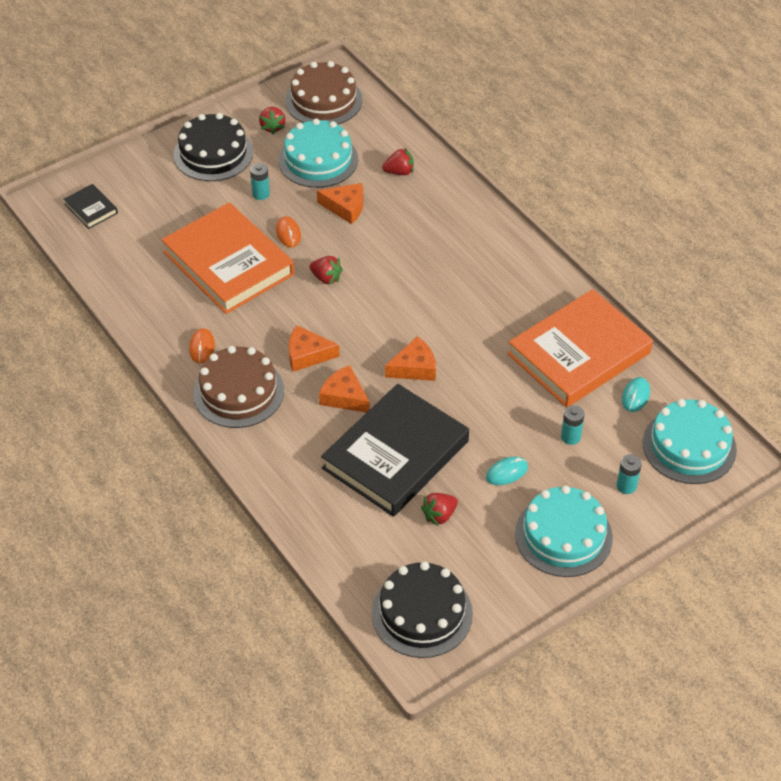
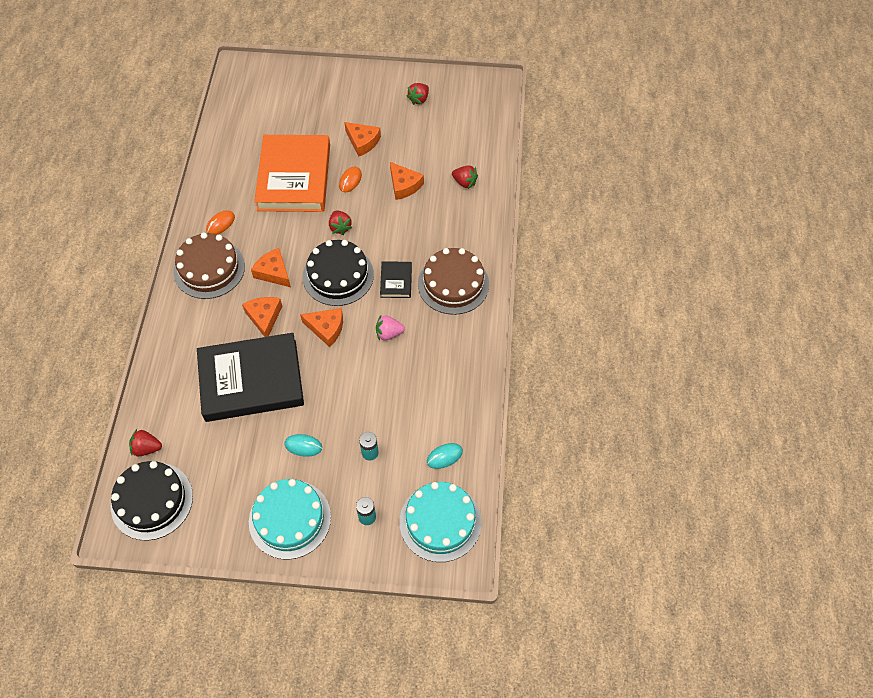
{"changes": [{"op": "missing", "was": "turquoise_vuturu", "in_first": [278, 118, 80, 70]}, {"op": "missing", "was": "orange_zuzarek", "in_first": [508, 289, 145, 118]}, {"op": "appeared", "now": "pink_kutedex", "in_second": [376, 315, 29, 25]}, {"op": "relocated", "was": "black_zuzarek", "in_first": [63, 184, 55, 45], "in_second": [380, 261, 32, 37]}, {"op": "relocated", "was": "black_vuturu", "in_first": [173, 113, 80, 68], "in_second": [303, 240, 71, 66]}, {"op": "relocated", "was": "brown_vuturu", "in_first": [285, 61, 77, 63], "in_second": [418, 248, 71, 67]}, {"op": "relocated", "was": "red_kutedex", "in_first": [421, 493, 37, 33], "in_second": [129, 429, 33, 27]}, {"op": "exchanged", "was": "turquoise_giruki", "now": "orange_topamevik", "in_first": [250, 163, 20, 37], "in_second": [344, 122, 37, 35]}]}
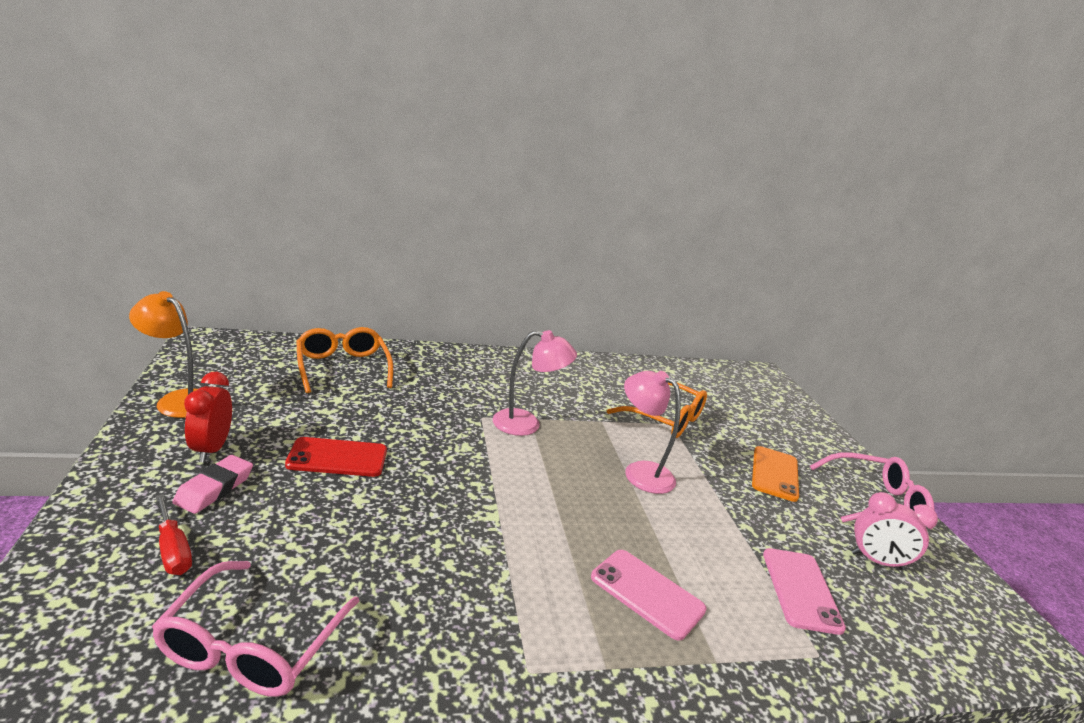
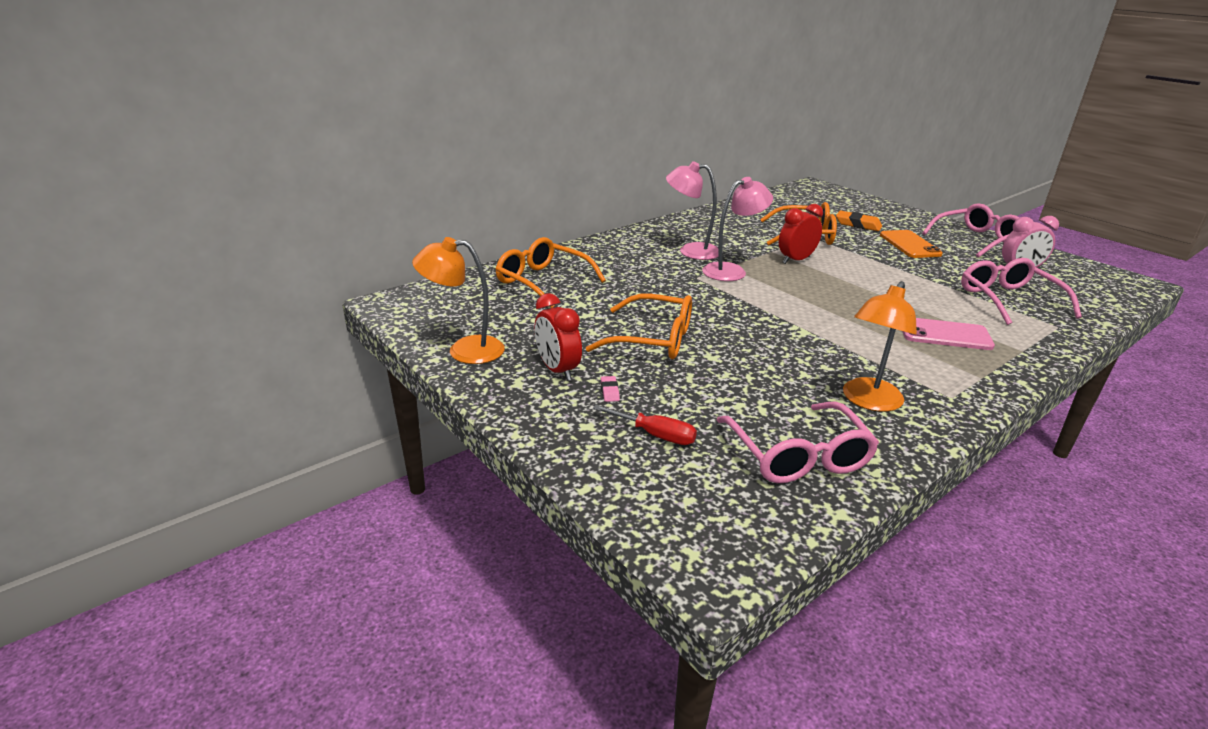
{"changes": [{"op": "appeared", "now": "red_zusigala", "in_second": [779, 204, 44, 60]}, {"op": "appeared", "now": "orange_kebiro", "in_second": [836, 211, 46, 20]}, {"op": "appeared", "now": "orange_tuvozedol", "in_second": [843, 281, 74, 131]}, {"op": "relocated", "was": "pink_tuvozedol", "in_first": [624, 371, 57, 123], "in_second": [666, 161, 53, 99]}, {"op": "exchanged", "was": "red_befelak", "now": "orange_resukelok", "in_first": [285, 437, 102, 40], "in_second": [586, 294, 106, 65]}, {"op": "exchanged", "was": "pink_befelak", "now": "pink_resukelok", "in_first": [763, 548, 83, 87], "in_second": [961, 258, 121, 67]}, {"op": "size", "was": "pink_kebiro", "in_first": [172, 455, 81, 59], "in_second": [601, 376, 19, 26], "ratio": 0.51}]}
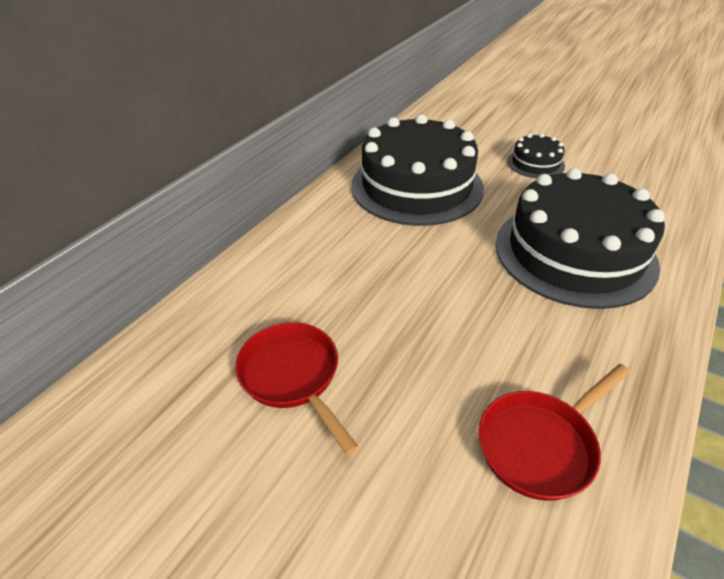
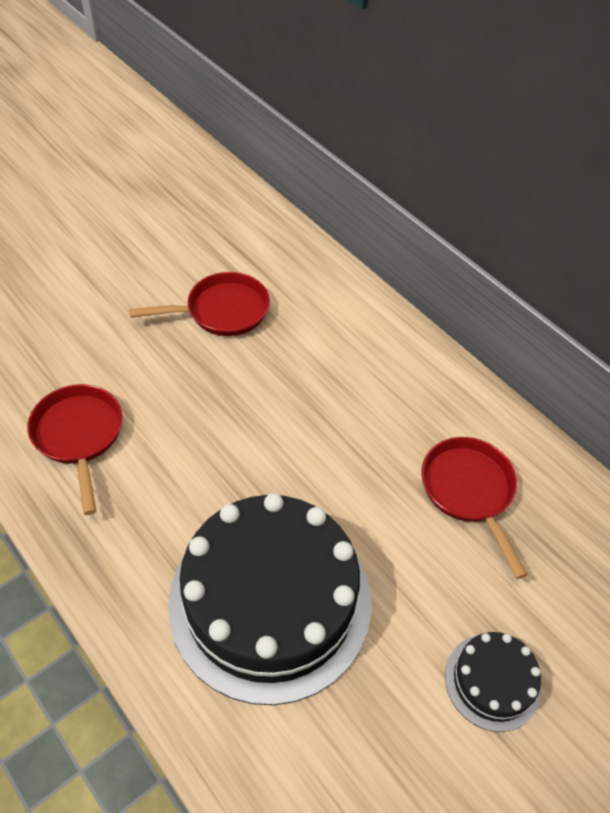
{"changes": [{"op": "exchanged", "was": "black_vuturu", "now": "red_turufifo", "in_first": [351, 114, 133, 112], "in_second": [421, 437, 107, 142]}]}
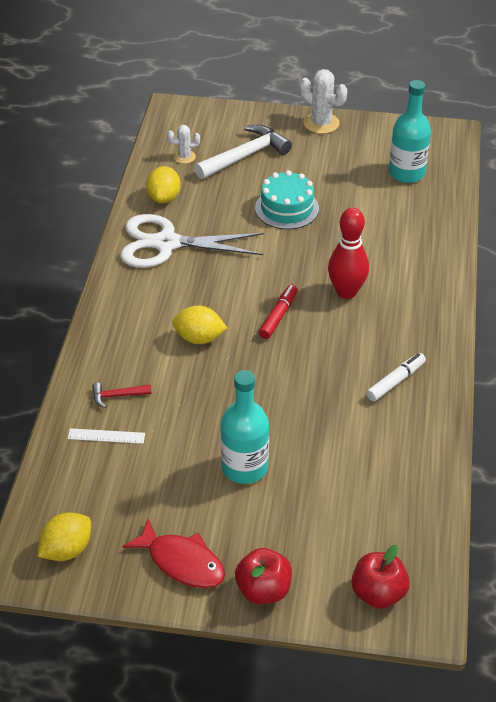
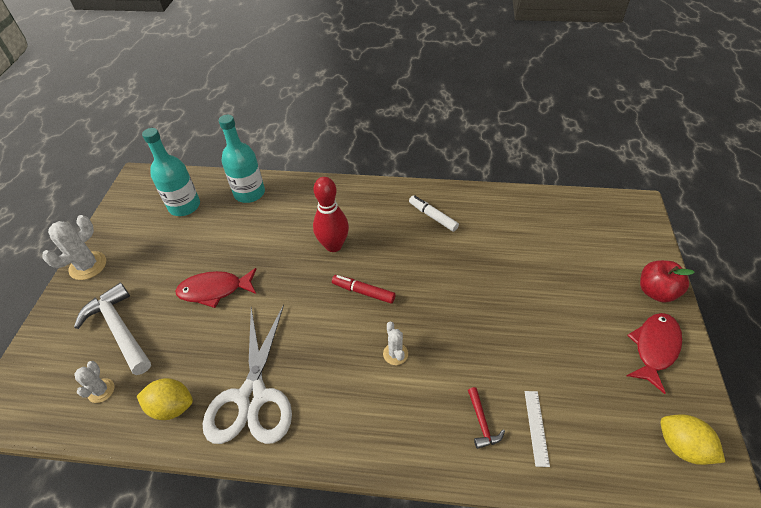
{"changes": [{"op": "missing", "was": "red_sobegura", "in_first": [352, 545, 58, 64]}, {"op": "relocated", "was": "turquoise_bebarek", "in_first": [220, 370, 49, 114], "in_second": [219, 115, 46, 88]}, {"op": "exchanged", "was": "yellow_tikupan", "now": "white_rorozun", "in_first": [172, 305, 55, 39], "in_second": [383, 322, 25, 43]}, {"op": "exchanged", "was": "turquoise_vuturu", "now": "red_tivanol", "in_first": [255, 170, 64, 59], "in_second": [175, 268, 81, 40]}]}
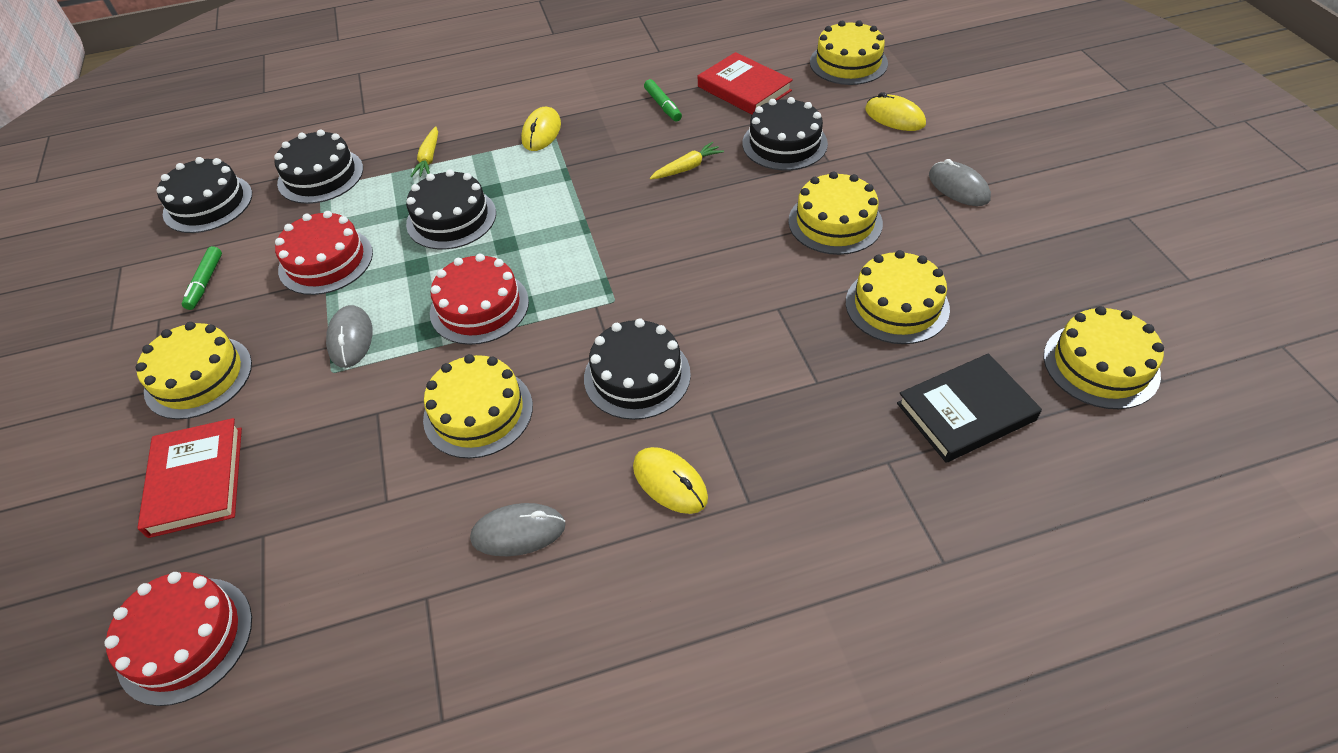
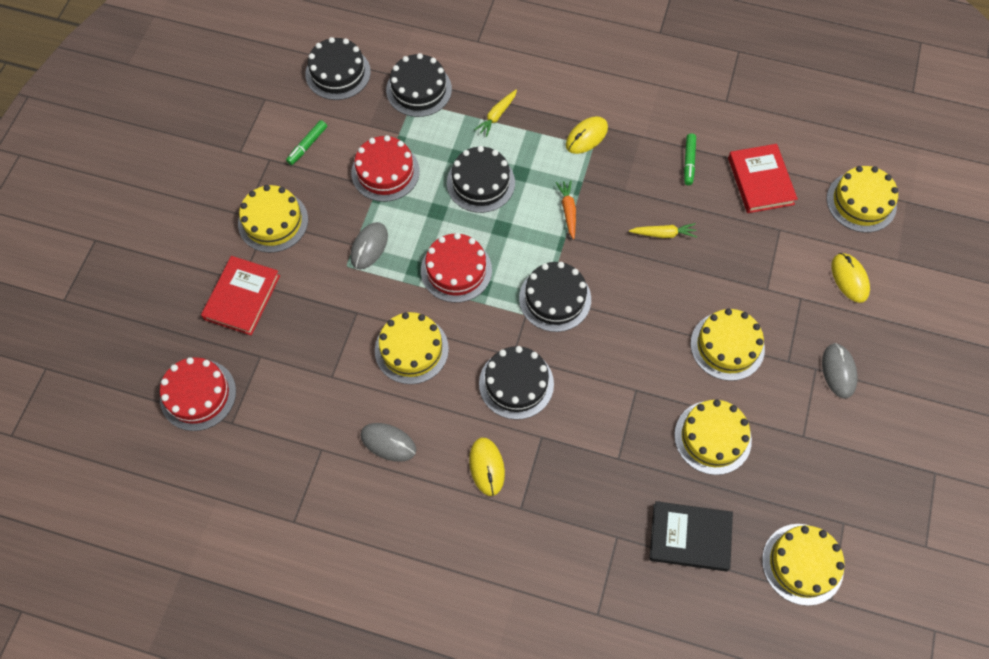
{"changes": [{"op": "appeared", "now": "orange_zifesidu", "in_second": [556, 180, 20, 59]}, {"op": "relocated", "was": "black_vuturu", "in_first": [743, 97, 85, 73], "in_second": [519, 262, 72, 70]}]}
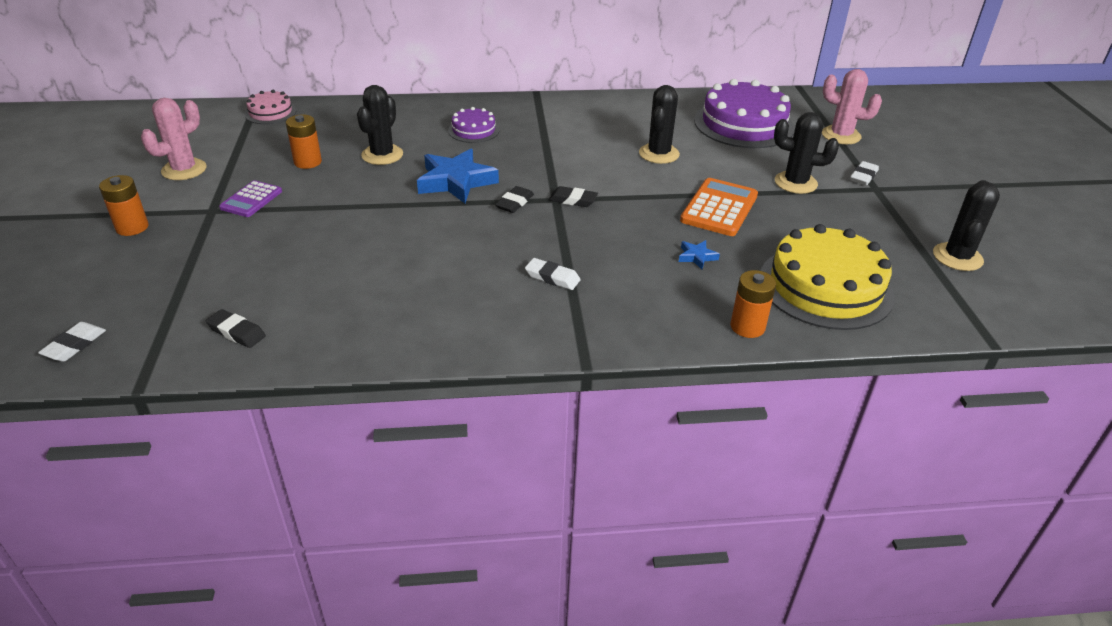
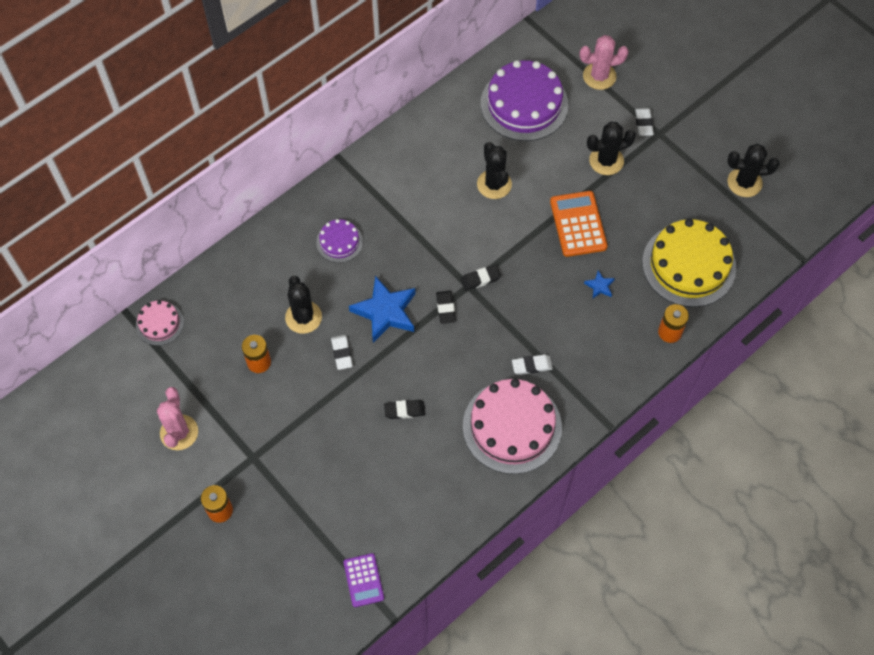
{"changes": [{"op": "appeared", "now": "pink_vuturu", "in_second": [463, 379, 99, 95]}, {"op": "relocated", "was": "white_kebiro", "in_first": [38, 322, 68, 40], "in_second": [331, 335, 22, 35]}, {"op": "relocated", "was": "black_kebiro", "in_first": [206, 309, 60, 39], "in_second": [384, 400, 42, 19]}, {"op": "relocated", "was": "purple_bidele", "in_first": [219, 180, 63, 37], "in_second": [343, 553, 41, 54]}, {"op": "spun", "was": "black_rorozun", "in_first": [933, 180, 67, 91], "in_second": [727, 144, 53, 53], "clockwise": -75}]}
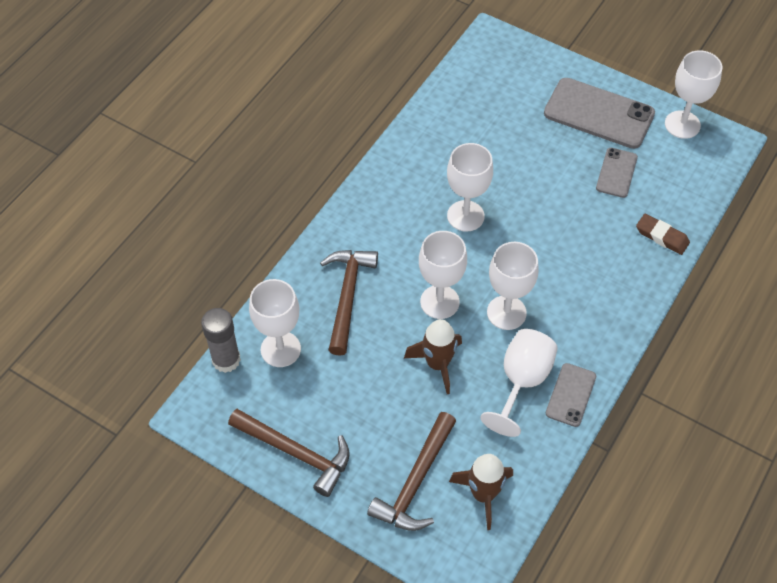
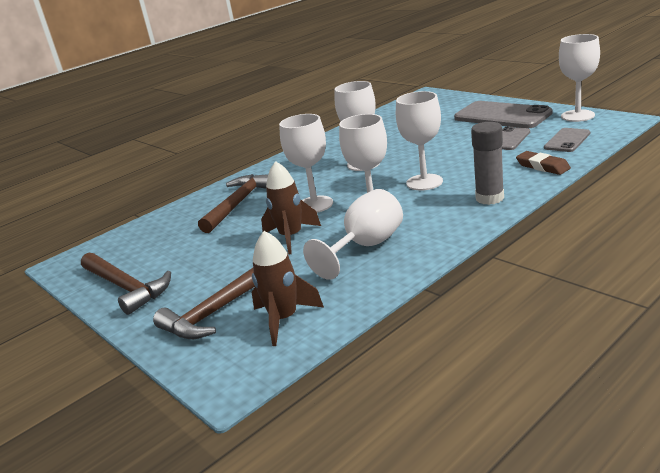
{"changes": [{"op": "relocated", "was": "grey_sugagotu", "in_first": [201, 308, 40, 65], "in_second": [471, 122, 33, 83]}, {"op": "relocated", "was": "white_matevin", "in_first": [249, 279, 52, 88], "in_second": [396, 91, 47, 99]}, {"op": "relocated", "was": "grey_befelak", "in_first": [546, 363, 50, 64], "in_second": [544, 128, 46, 24]}]}
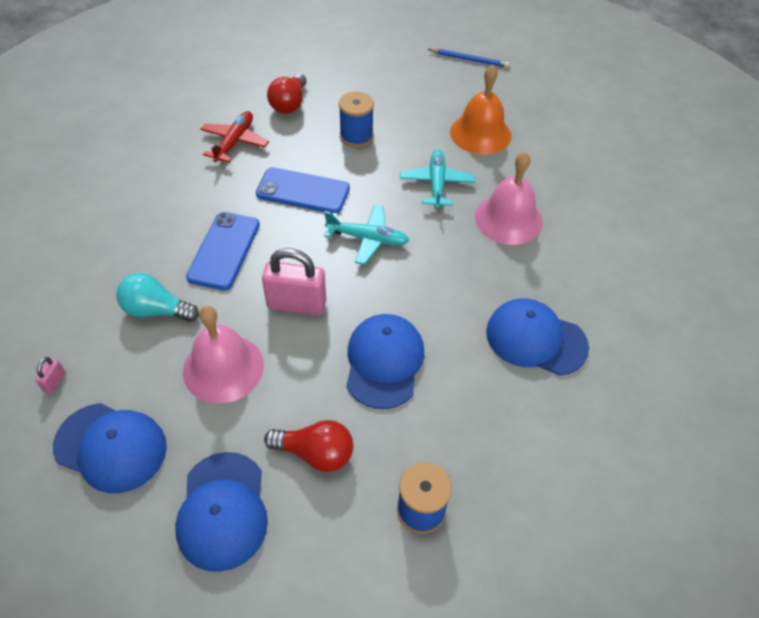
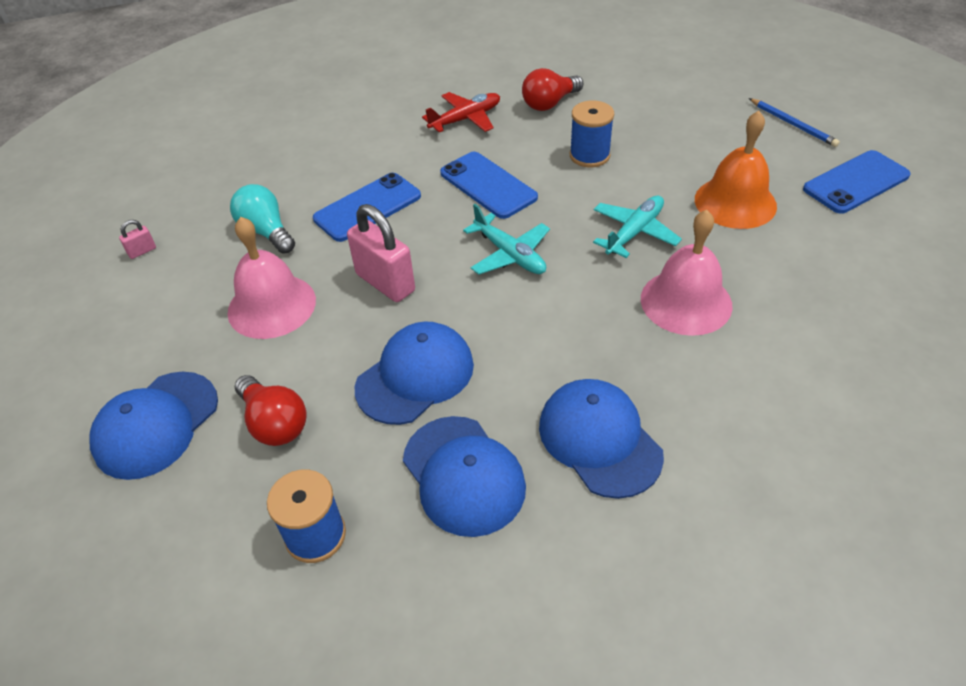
{"changes": [{"op": "appeared", "now": "blue_befelak", "in_second": [803, 150, 107, 64]}, {"op": "relocated", "was": "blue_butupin", "in_first": [53, 403, 114, 90], "in_second": [403, 416, 123, 121]}]}
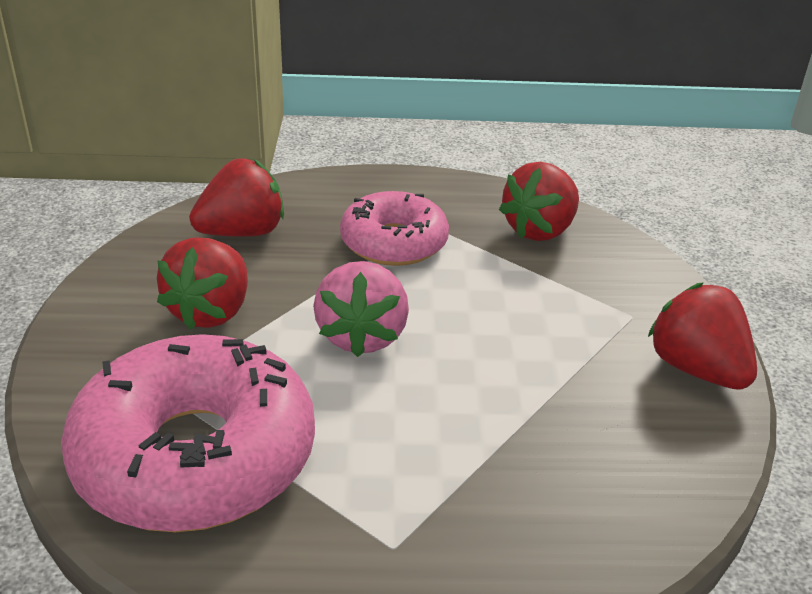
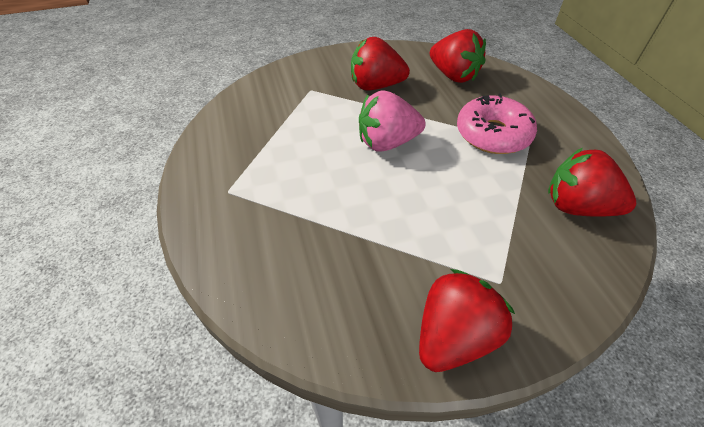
{"changes": [{"op": "missing", "was": "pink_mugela", "in_first": [61, 334, 254, 198]}]}
